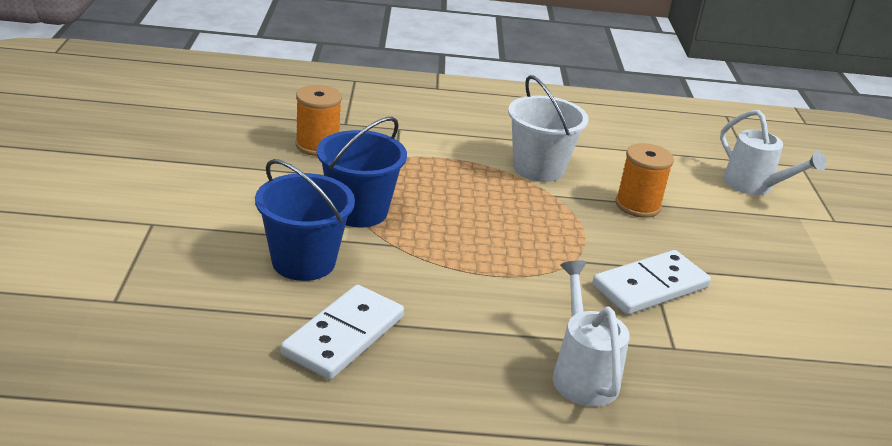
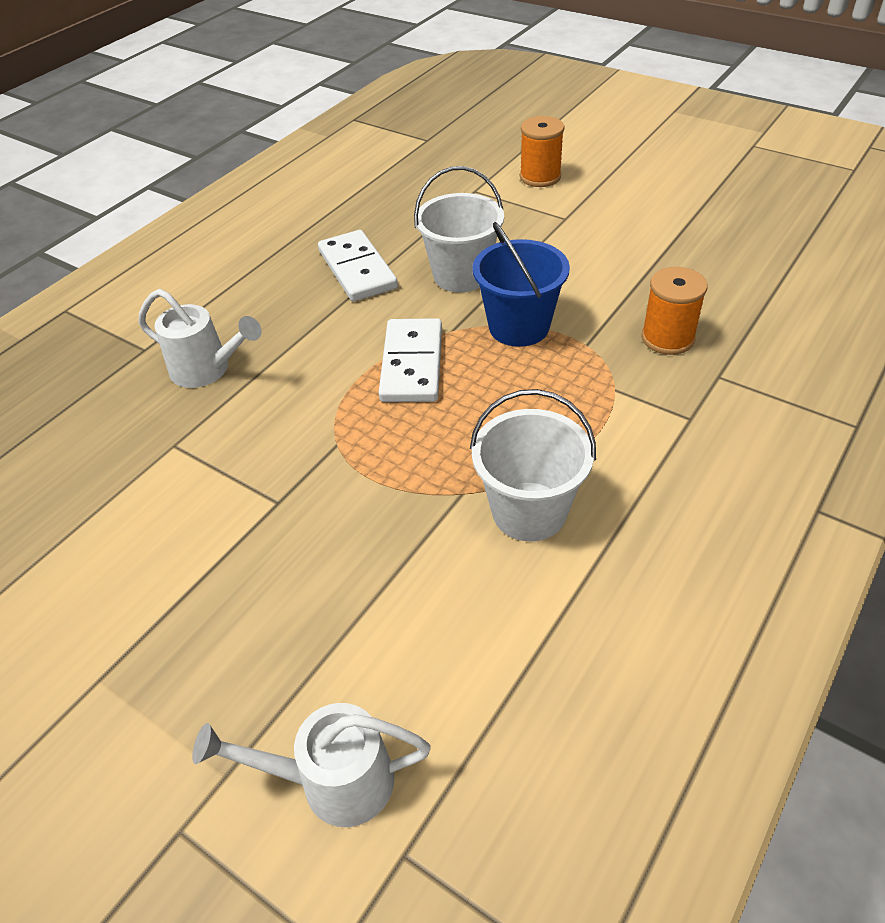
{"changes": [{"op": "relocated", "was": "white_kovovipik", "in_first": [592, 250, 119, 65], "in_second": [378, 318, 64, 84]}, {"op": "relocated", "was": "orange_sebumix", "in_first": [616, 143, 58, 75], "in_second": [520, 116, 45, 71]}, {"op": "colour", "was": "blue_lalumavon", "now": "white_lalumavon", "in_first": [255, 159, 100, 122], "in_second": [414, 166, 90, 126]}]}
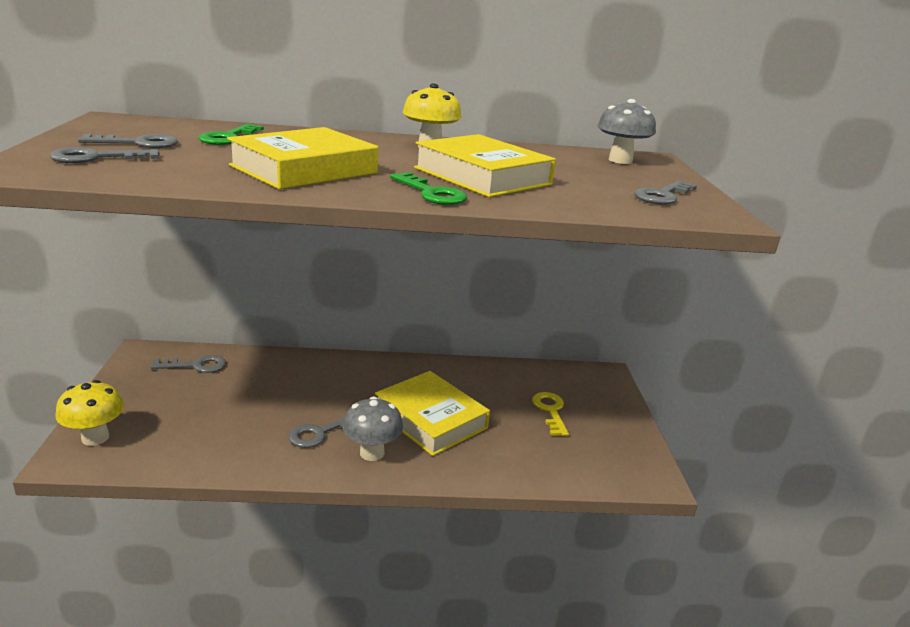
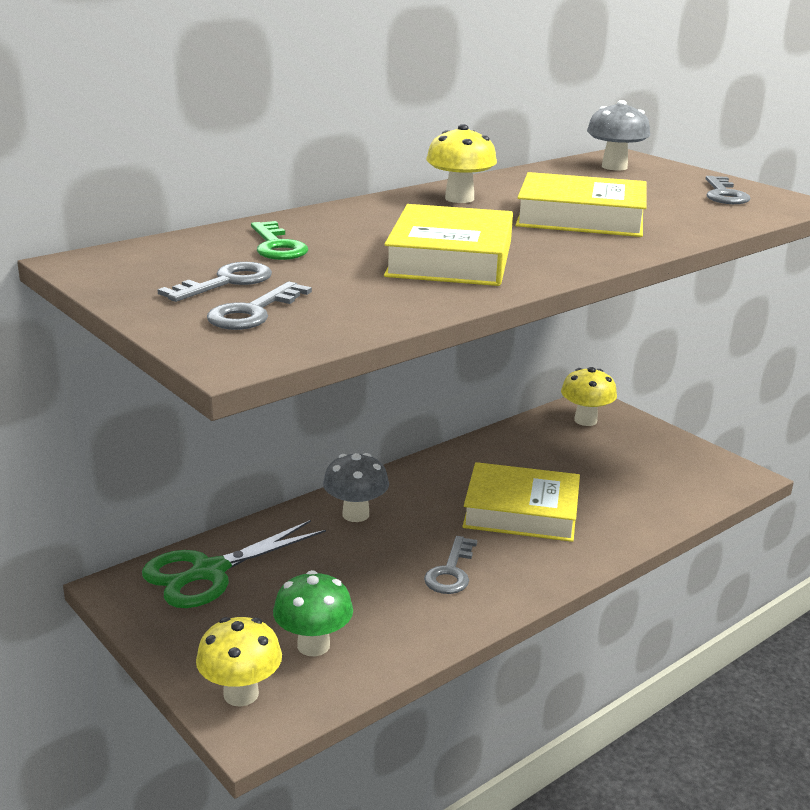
{"changes": [{"op": "missing", "was": "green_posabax", "in_first": [390, 172, 77, 33]}, {"op": "missing", "was": "yellow_posabax", "in_first": [532, 392, 37, 44]}, {"op": "appeared", "now": "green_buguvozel", "in_second": [273, 570, 80, 86]}, {"op": "appeared", "now": "yellow_buguvozel", "in_second": [561, 367, 56, 59]}, {"op": "relocated", "was": "grey_buguvozel", "in_first": [343, 396, 60, 65], "in_second": [323, 453, 66, 69]}, {"op": "exchanged", "was": "grey_posabax", "now": "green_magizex", "in_first": [150, 355, 76, 18], "in_second": [142, 520, 184, 88]}]}
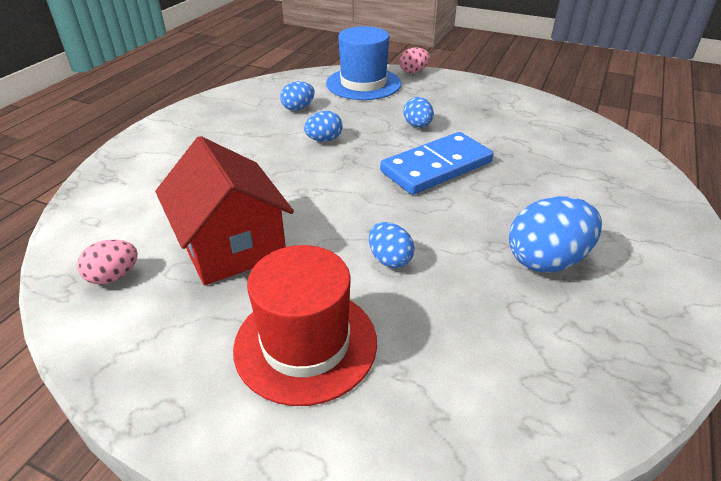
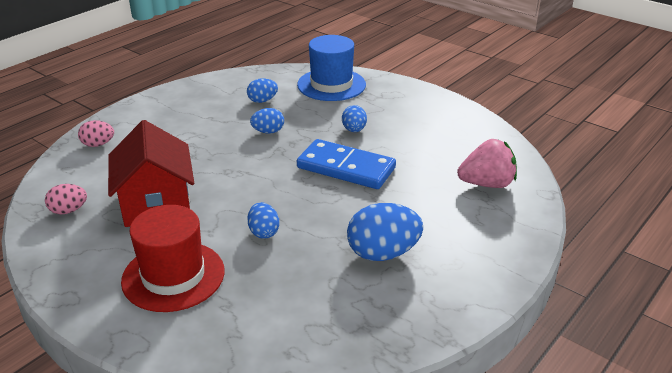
{"changes": [{"op": "appeared", "now": "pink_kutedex", "in_second": [457, 139, 60, 49]}, {"op": "relocated", "was": "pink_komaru", "in_first": [399, 47, 31, 26], "in_second": [78, 120, 36, 27]}, {"op": "spun", "was": "blue_kovovipik", "in_first": [380, 132, 114, 63], "in_second": [297, 139, 99, 50], "clockwise": 45}]}
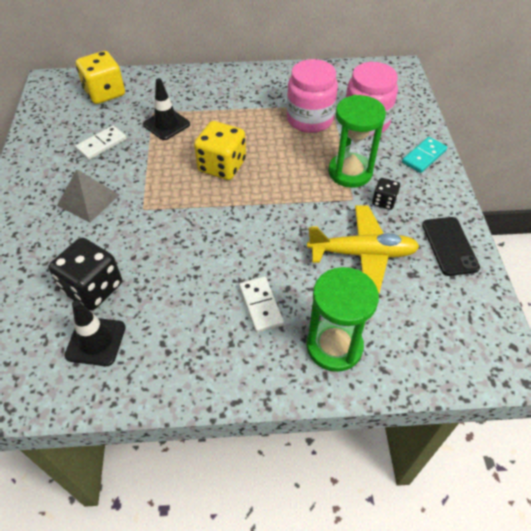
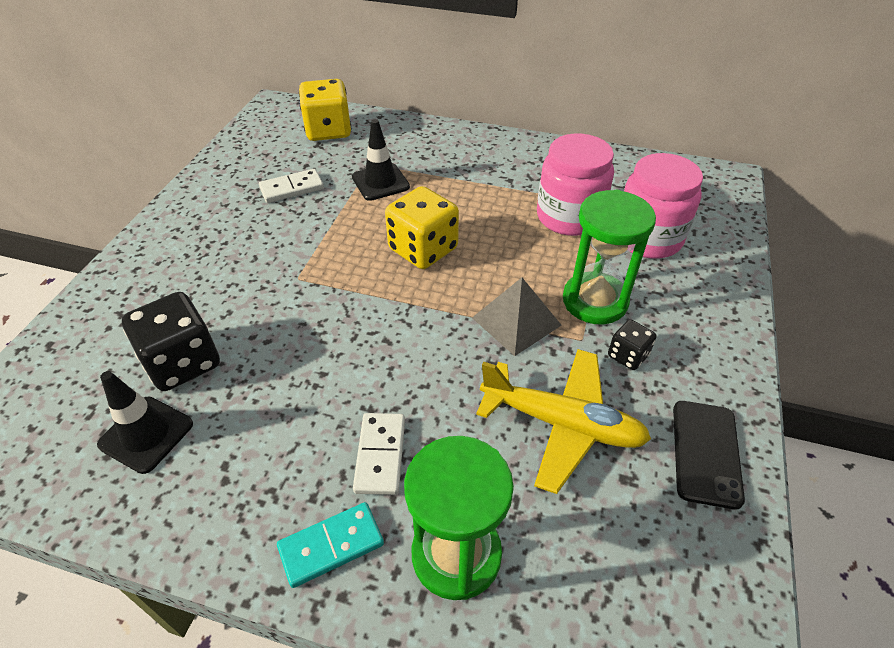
{"changes": [{"op": "relocated", "was": "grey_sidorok", "in_first": [57, 169, 62, 54], "in_second": [472, 278, 89, 78]}, {"op": "relocated", "was": "turquoise_kovovipik", "in_first": [402, 137, 45, 36], "in_second": [277, 502, 107, 86]}]}
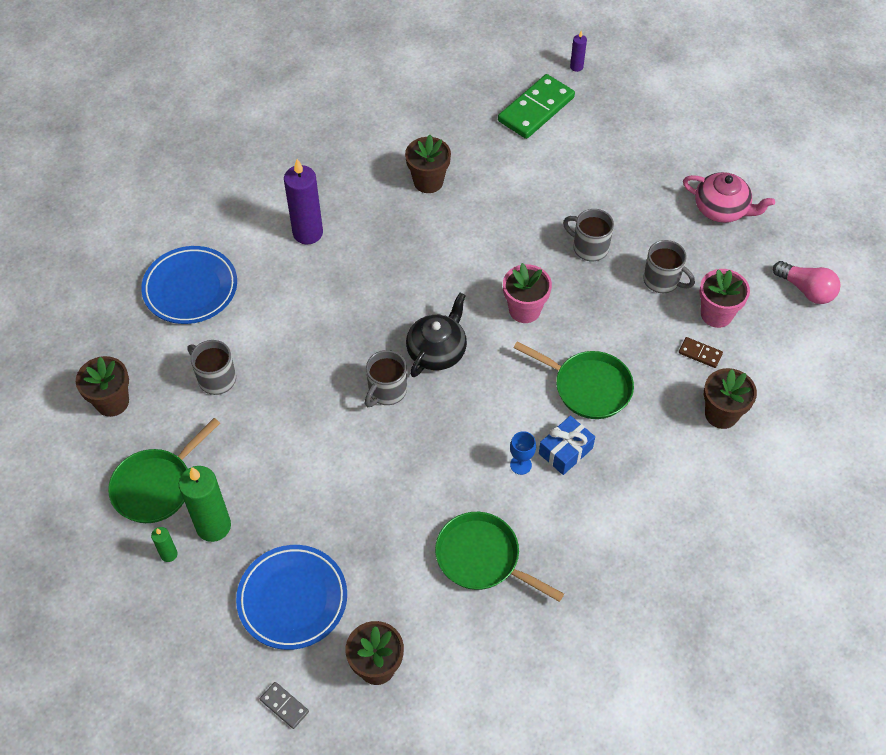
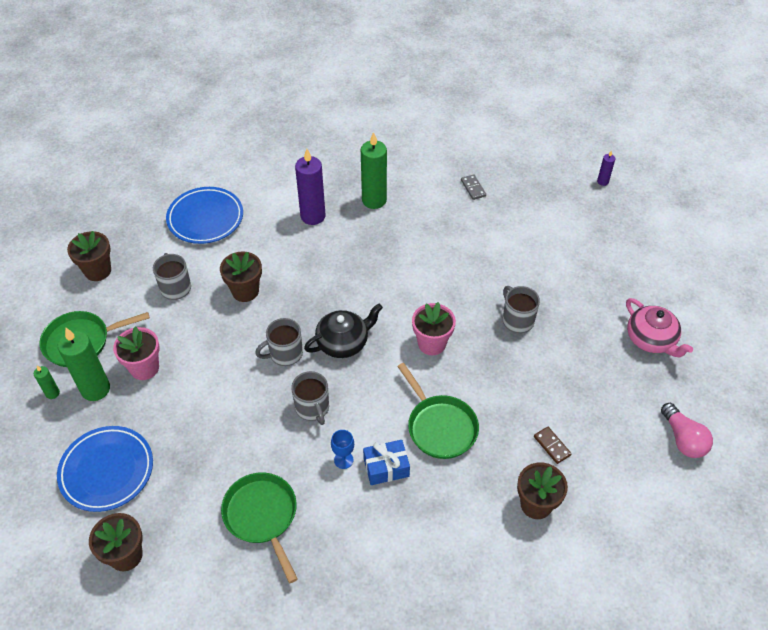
{"changes": [{"op": "missing", "was": "green_kovovipik", "in_first": [498, 74, 77, 65]}, {"op": "appeared", "now": "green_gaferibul", "in_second": [361, 132, 26, 77]}, {"op": "relocated", "was": "grey_kovovipik", "in_first": [260, 682, 49, 47], "in_second": [461, 174, 25, 26]}, {"op": "relocated", "was": "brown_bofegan", "in_first": [405, 135, 46, 58], "in_second": [220, 251, 42, 51]}, {"op": "relocated", "was": "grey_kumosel", "in_first": [643, 240, 52, 53], "in_second": [291, 371, 38, 54]}, {"op": "relocated", "was": "pink_bofegan", "in_first": [699, 269, 51, 59], "in_second": [113, 326, 47, 54]}]}
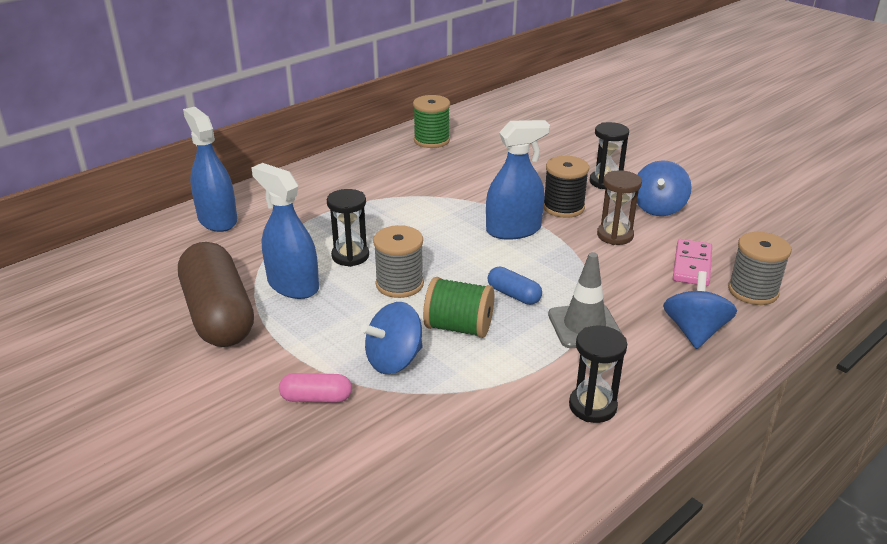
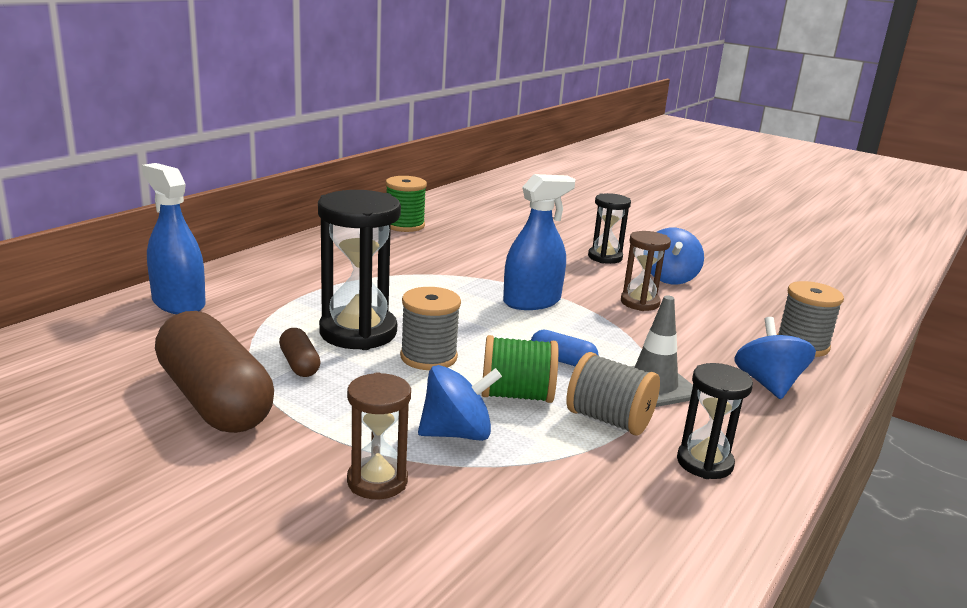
{"changes": [{"op": "missing", "was": "black_sebumix", "in_first": [544, 156, 45, 62]}, {"op": "missing", "was": "pink_kovovipik", "in_first": [673, 239, 39, 47]}, {"op": "appeared", "now": "grey_sebumix", "in_second": [566, 352, 94, 84]}, {"op": "exchanged", "was": "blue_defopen", "now": "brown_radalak", "in_first": [251, 163, 68, 136], "in_second": [279, 328, 42, 49]}, {"op": "exchanged", "was": "pink_radalak", "now": "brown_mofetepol", "in_first": [279, 373, 73, 30], "in_second": [347, 372, 64, 127]}, {"op": "spun", "was": "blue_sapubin", "in_first": [361, 302, 62, 72], "in_second": [418, 365, 84, 76], "clockwise": -150}, {"op": "size", "was": "black_mofetepol", "in_first": [327, 189, 42, 78], "in_second": [318, 190, 83, 160], "ratio": 1.72}]}
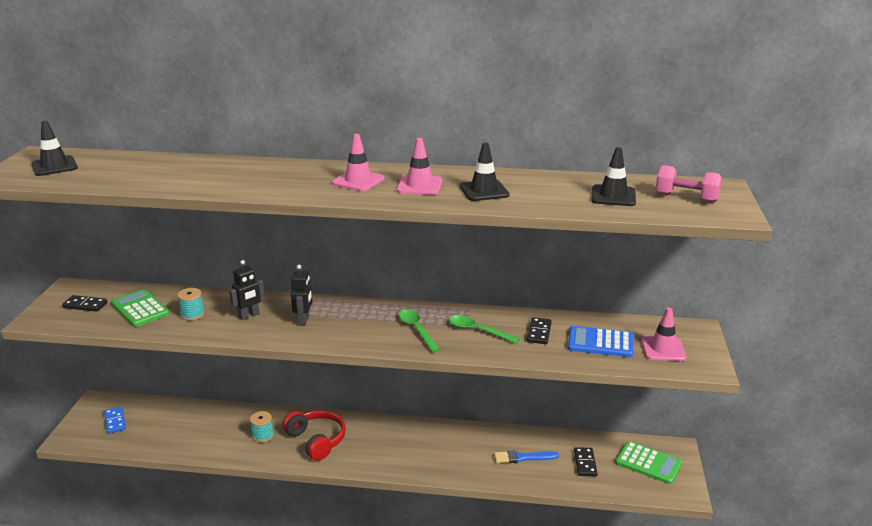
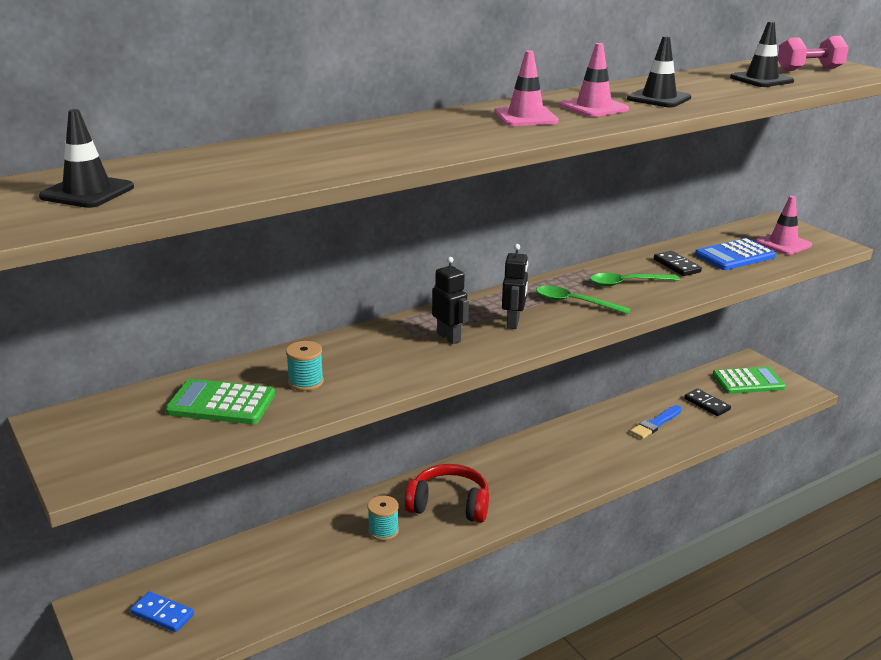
{"changes": [{"op": "missing", "was": "black_kovovipik", "in_first": [62, 295, 45, 17]}, {"op": "relocated", "was": "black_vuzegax", "in_first": [229, 260, 35, 61], "in_second": [502, 244, 26, 85]}]}
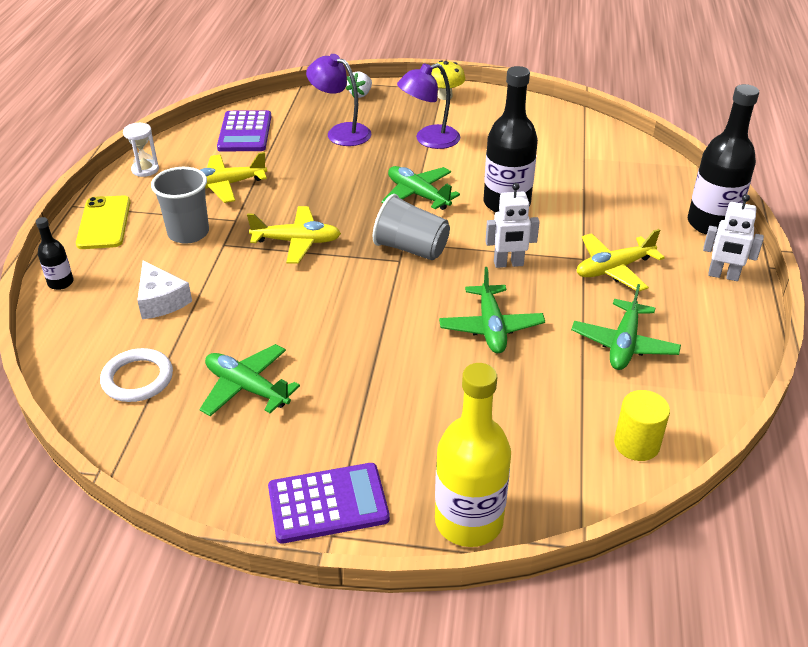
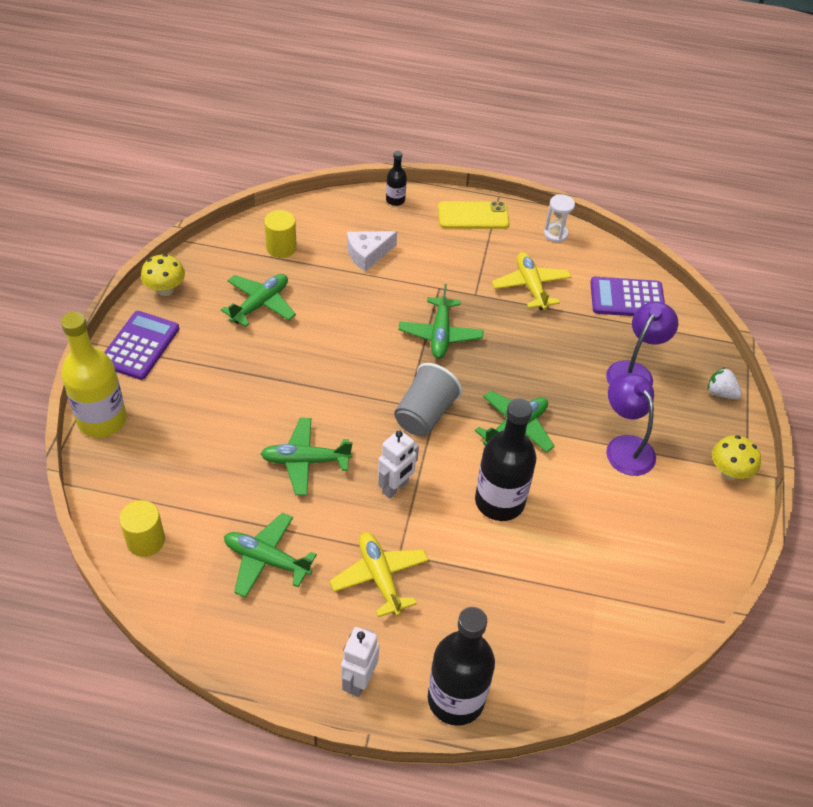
{"changes": [{"op": "missing", "was": "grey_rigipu", "in_first": [151, 167, 58, 77]}, {"op": "appeared", "now": "yellow_buguvozel", "in_second": [141, 254, 44, 42]}, {"op": "exchanged", "was": "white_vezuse", "now": "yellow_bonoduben", "in_first": [100, 348, 73, 54], "in_second": [264, 210, 33, 48]}, {"op": "colour", "was": "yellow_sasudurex", "now": "green_sasudurex", "in_first": [247, 206, 94, 58], "in_second": [398, 284, 85, 74]}, {"op": "spun", "was": "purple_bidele", "in_first": [268, 463, 122, 81], "in_second": [104, 311, 75, 69], "clockwise": -150}, {"op": "spun", "was": "white_vuzegax", "in_first": [485, 183, 55, 85], "in_second": [378, 430, 41, 69], "clockwise": -135}]}
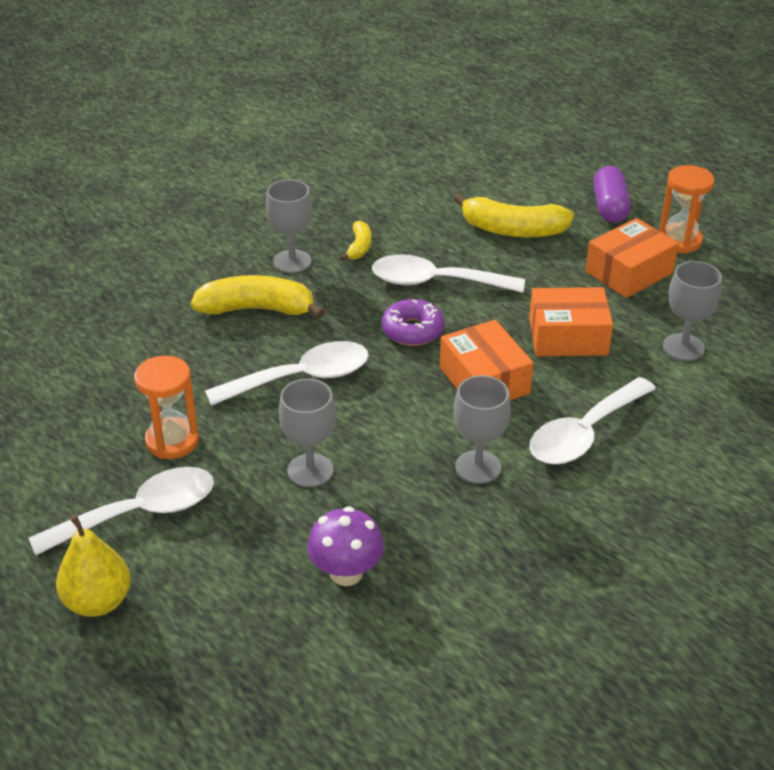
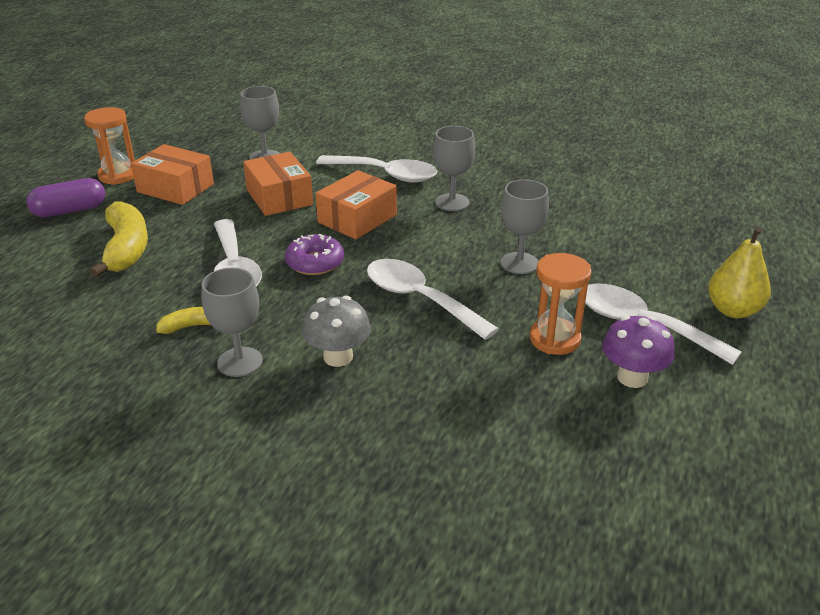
{"changes": [{"op": "relocated", "was": "purple_buguvozel", "in_first": [307, 506, 77, 80], "in_second": [602, 315, 73, 73]}, {"op": "exchanged", "was": "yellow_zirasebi", "now": "grey_buguvozel", "in_first": [191, 275, 134, 44], "in_second": [302, 296, 69, 71]}]}
